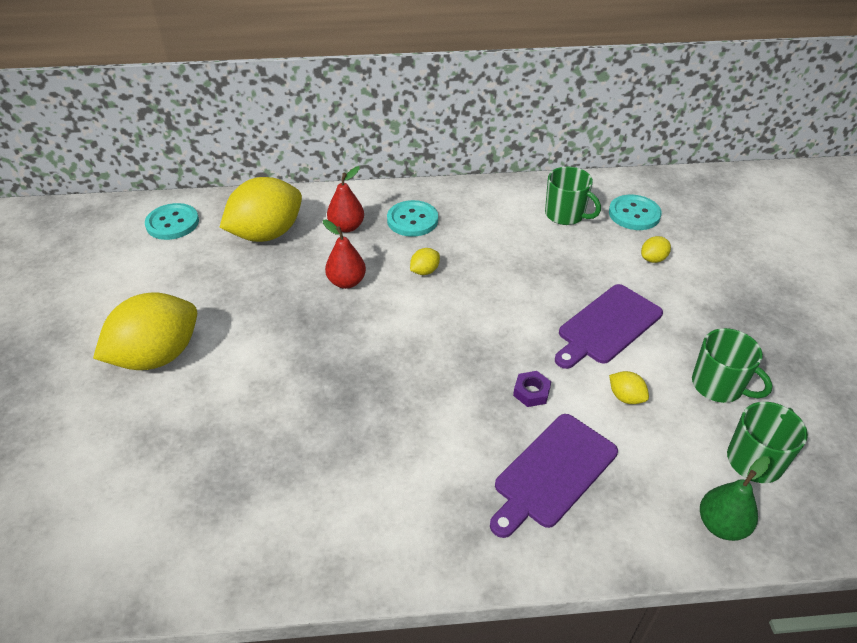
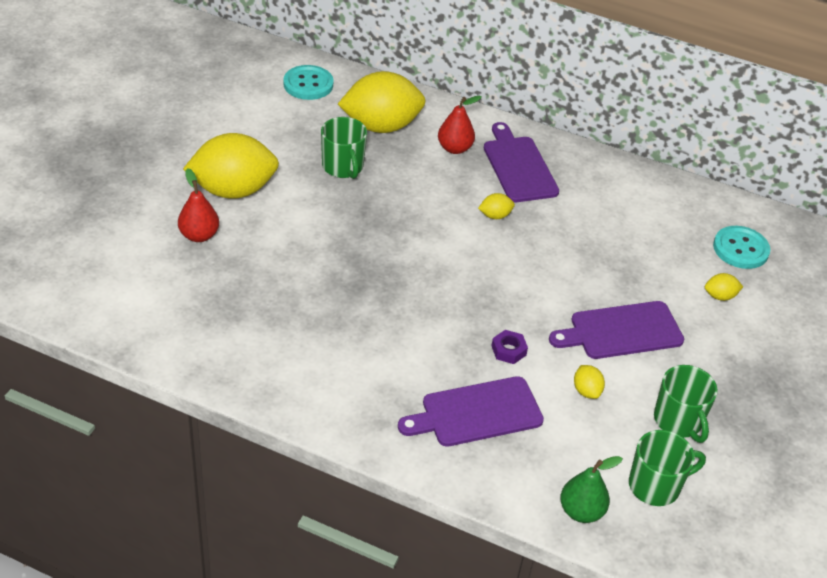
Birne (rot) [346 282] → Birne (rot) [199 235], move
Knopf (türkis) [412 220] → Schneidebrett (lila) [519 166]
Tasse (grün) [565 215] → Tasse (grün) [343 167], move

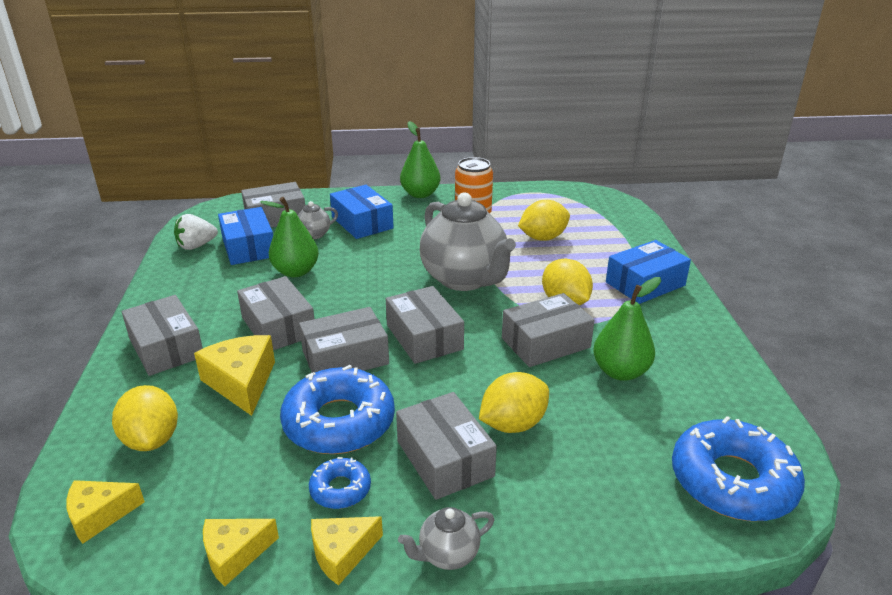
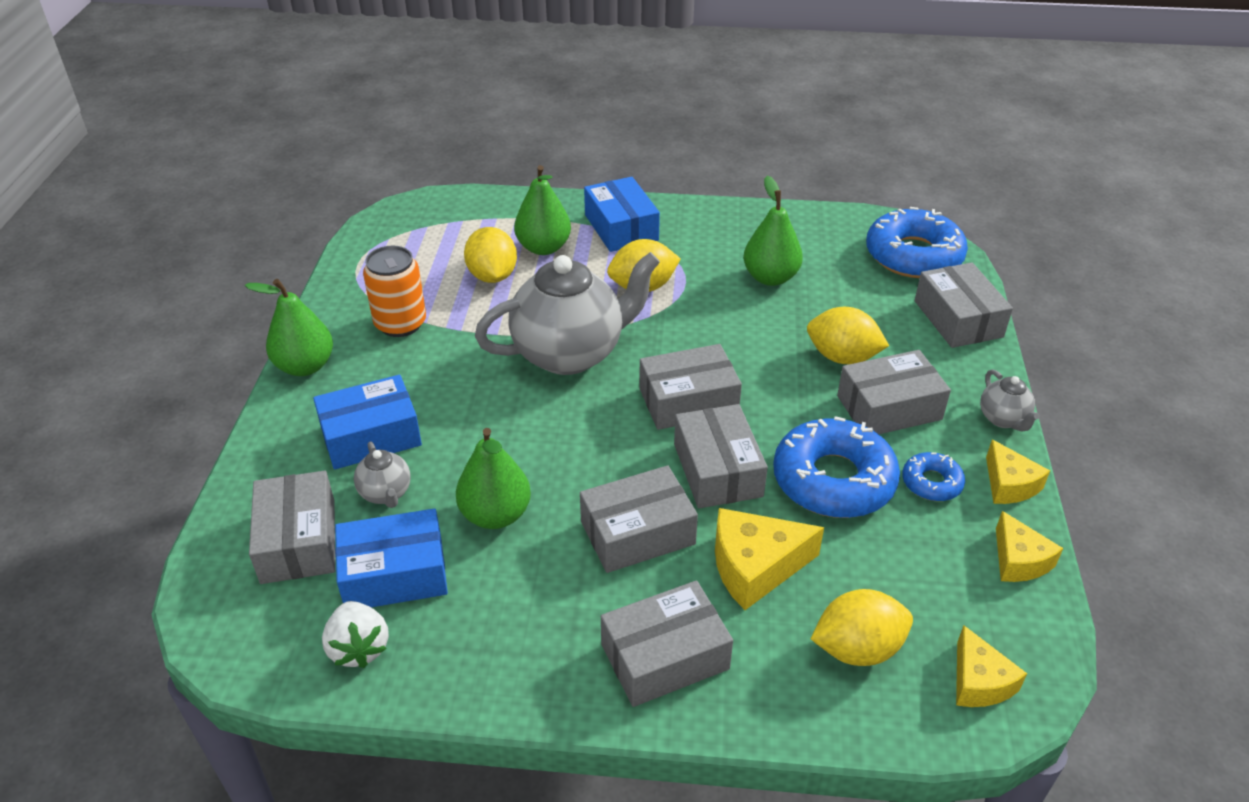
Zitrone (gelb) [513 424] → Zitrone (gelb) [842 357], 45 degrees counterclockwise
Schachtel (grau) [545 343] → Schachtel (grau) [958 319], move
- → Birne (grün) [544 247]

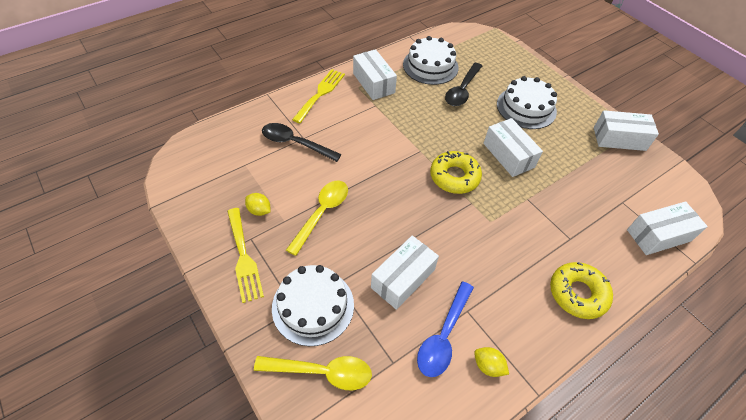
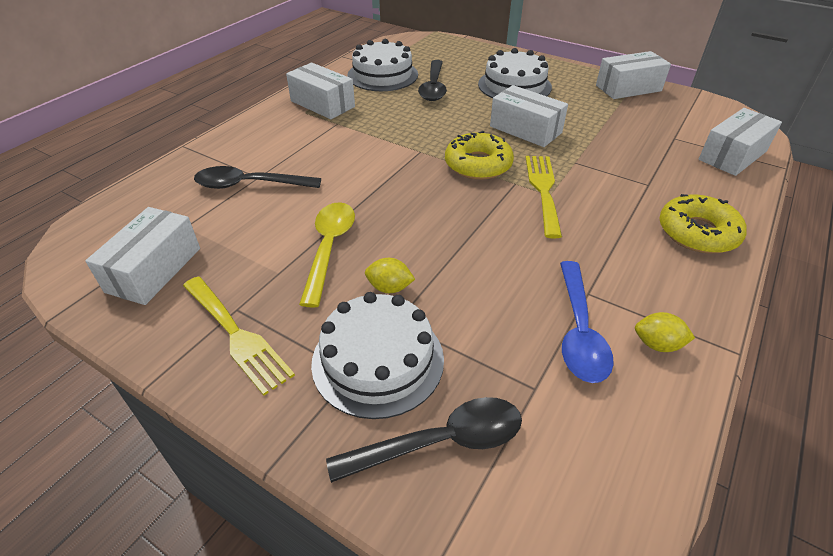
Zitrone (gelb) [259 210] → Zitrone (gelb) [389 288], move
Löffel (gelb) [321 372] → Löffel (schwarz) [440 442]
Gabel (gelb) [320 93] → Gabel (gelb) [543 190], move
Schachtel (weiß) [403 278] → Schachtel (weiß) [154 270], move

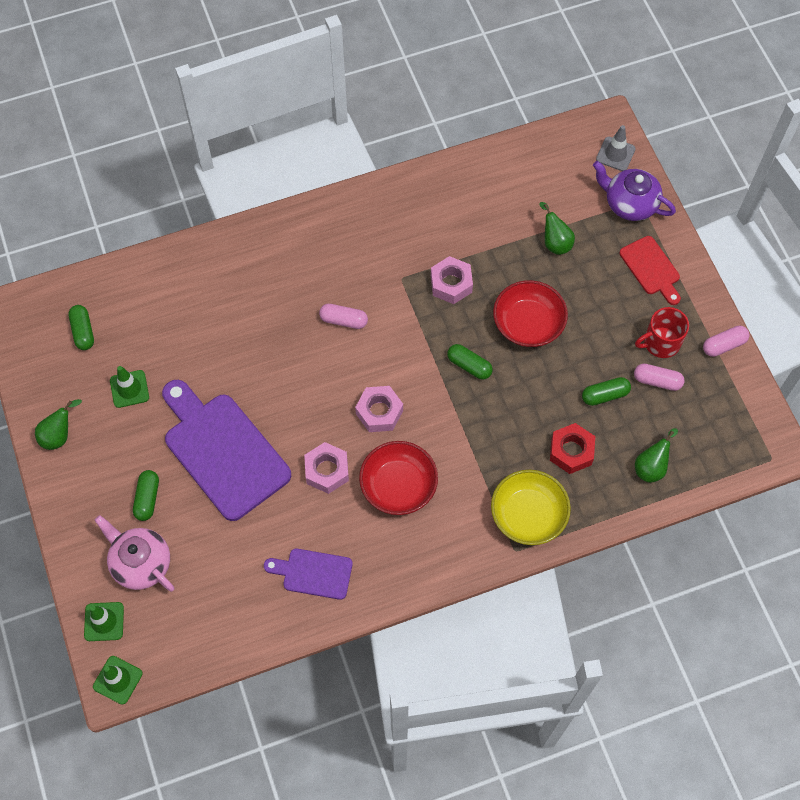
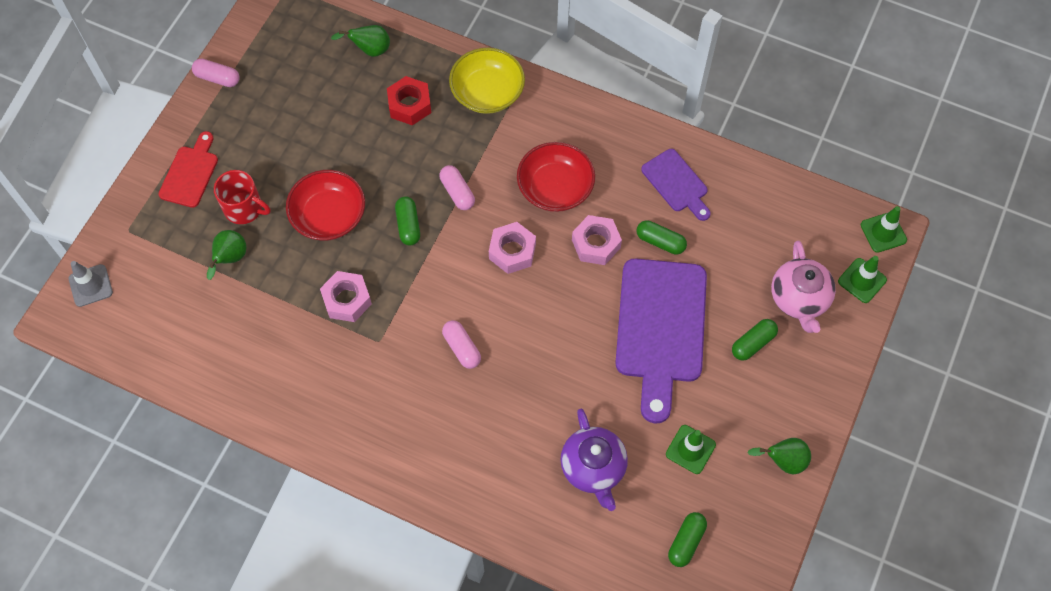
Kapsel (grün) [605 395] → Kapsel (grün) [660 241], move
Teekanne (lila) [629 204] → Teekanne (lila) [593 468], move
Kapsel (rosa) [657 381] → Kapsel (rosa) [457 192], move
Tasse (rot) [660 342] → Tasse (rot) [244 208], move

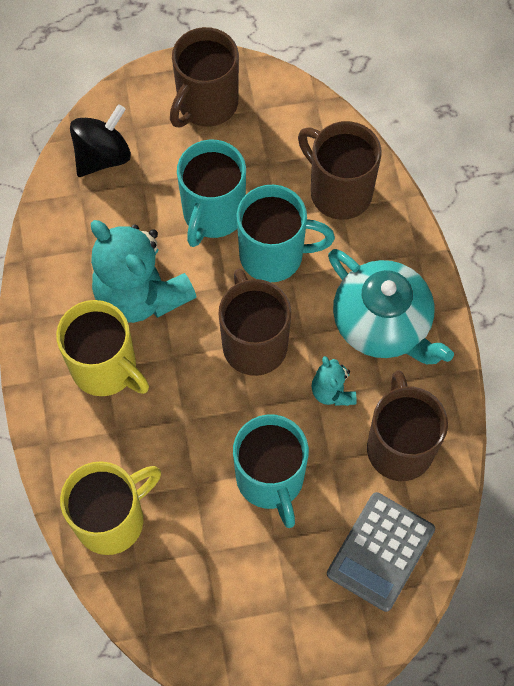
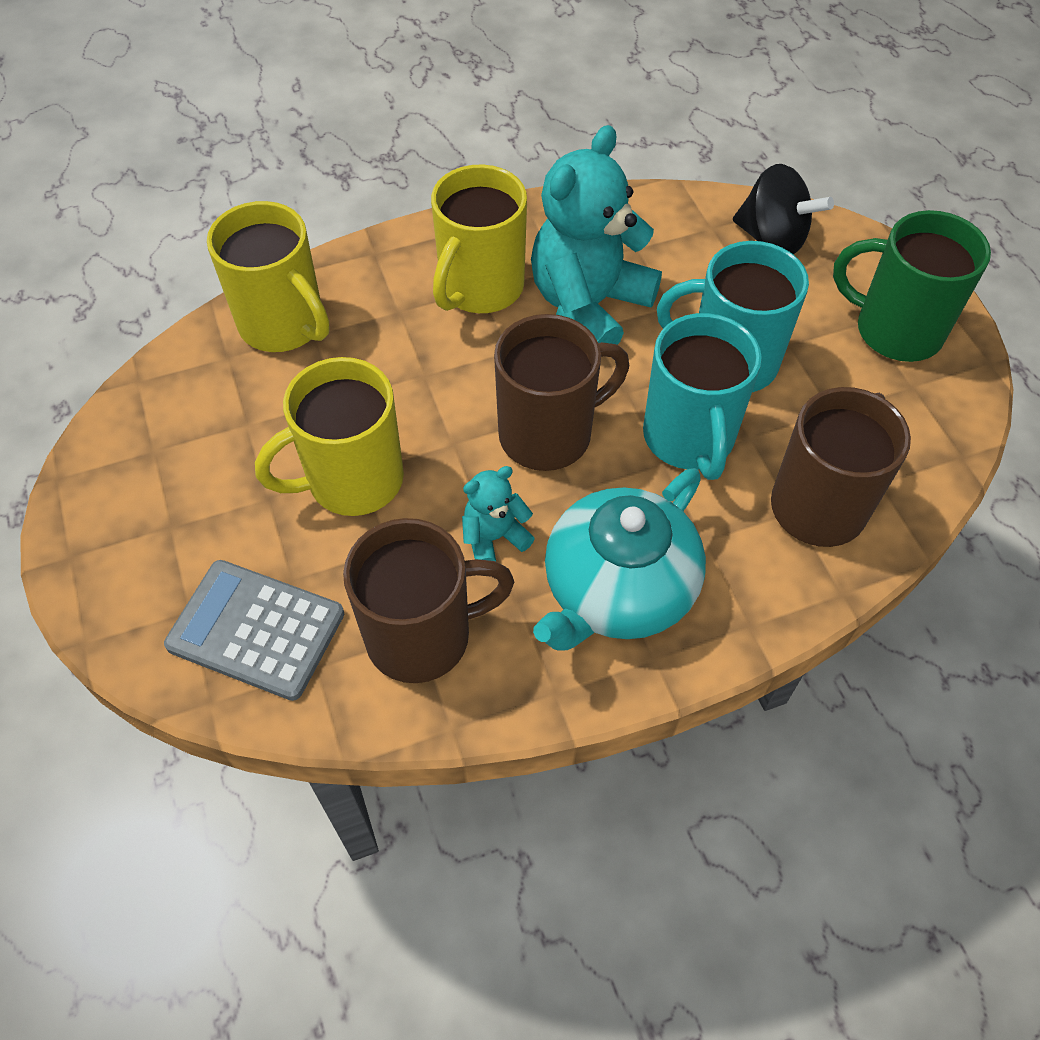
Tasse (braun) [206 104] → Tasse (grün) [895 330]
Tasse (türkis) [270 479] → Tasse (gelb) [352 480]

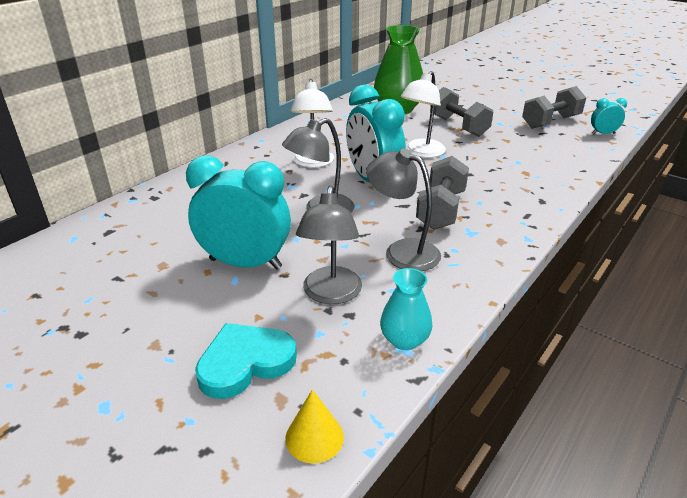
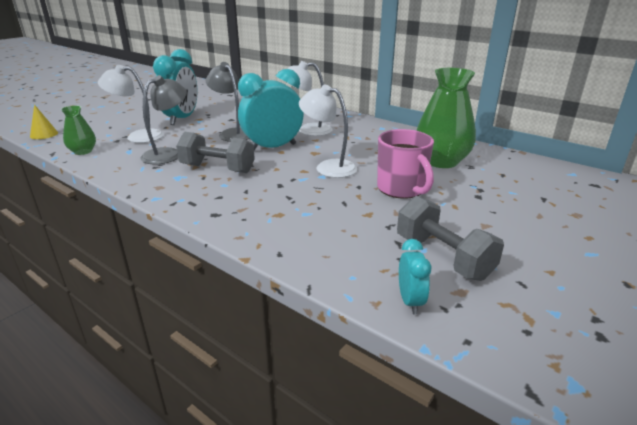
Herz (türkis) [245 362] → -
Lampe (grau) [331 294] → Lampe (weiß) [138 136]
Vase (türkis) [404 340] → Vase (grün) [83 151]
Hantel (grau) [458 126] → Tasse (rosa) [402 189]

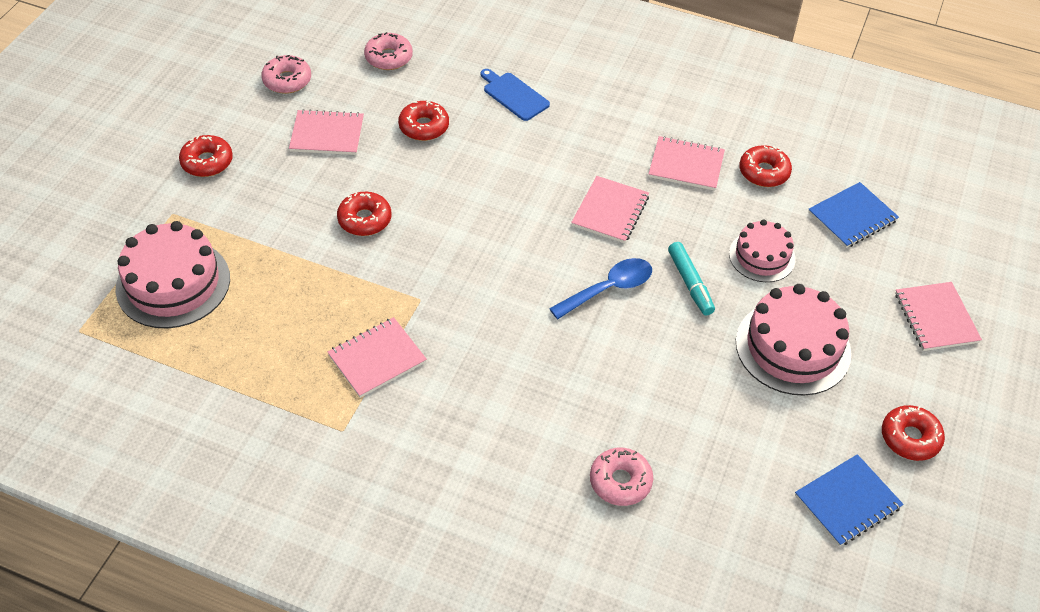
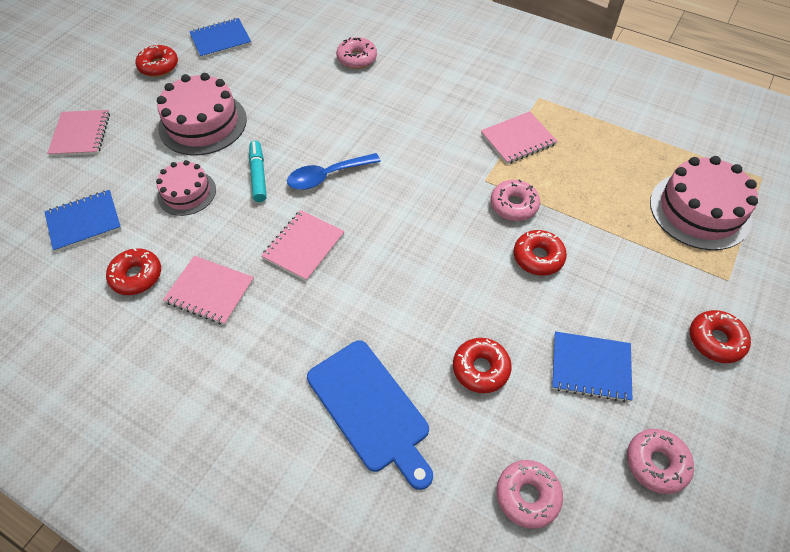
Notizbuch (rosa) [327 134] → Notizbuch (blau) [590 367]
Schneidebrett (blau) [514 95] → Schneidebrett (blau) [370 409], x1.63
- → Donut (rosa) [514 205]

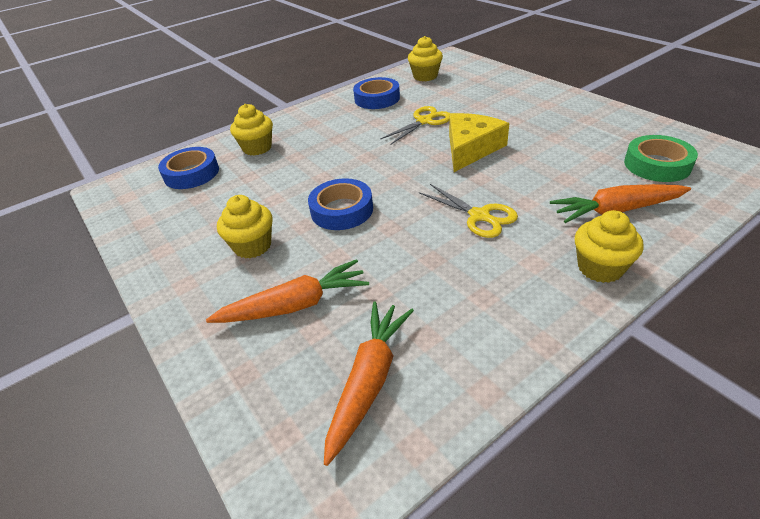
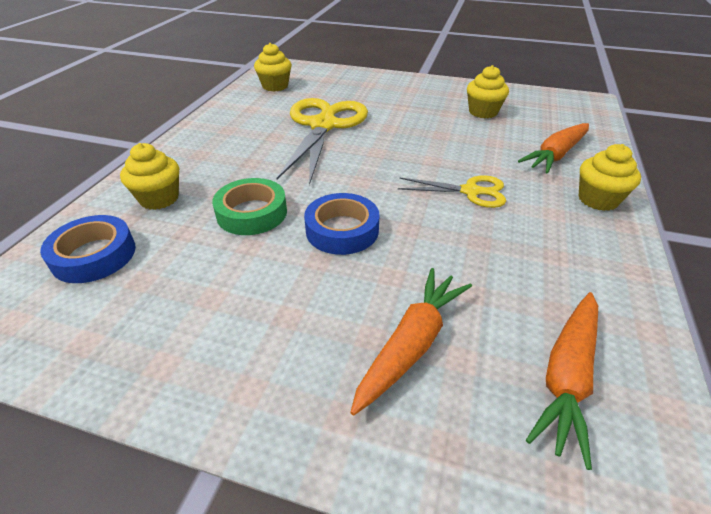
Muffin (gelb) [252 246] → Muffin (gelb) [483 112], move
Karotte (orange) [369 381] → Karotte (orange) [567 377], 135 degrees counterclockwise
Klebeband (blau) [377 98] → -
Schere (gelb) [424 121] → Schere (gelb) [323 125], x1.88
Käse (gelb) [471 148] → -
Klebeband (grün) [657 165] → Klebeband (grün) [252 213], move

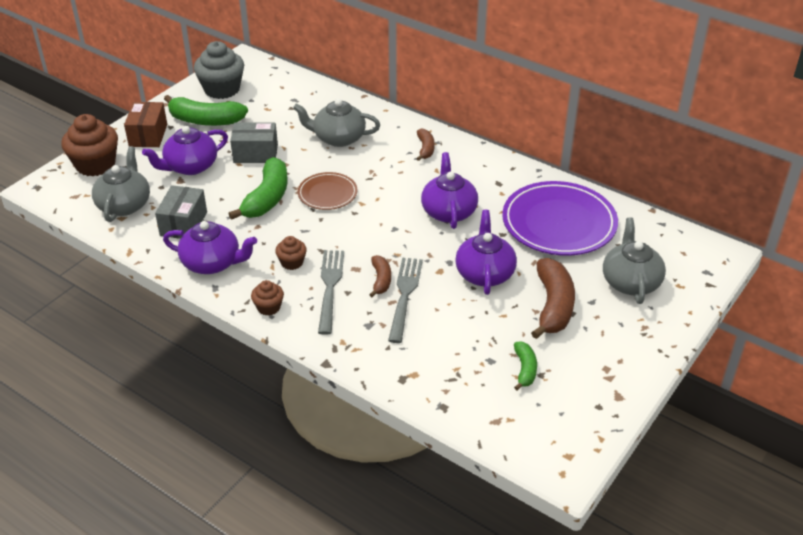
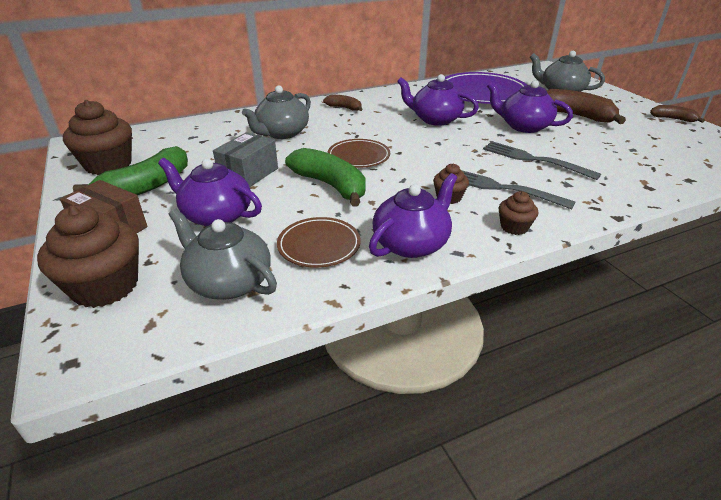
Teekanne (lila) [190 166] → Teekanne (lila) [216 215], 120 degrees clockwise
Schachtel (grau) [183 223] → Teller (braun) [319 245]
Muffin (grau) [222 89] → Muffin (braun) [108 165]
Banane (braun) [381 280] → Banane (braun) [673 119], move
Banane (grün) [525 369] → -

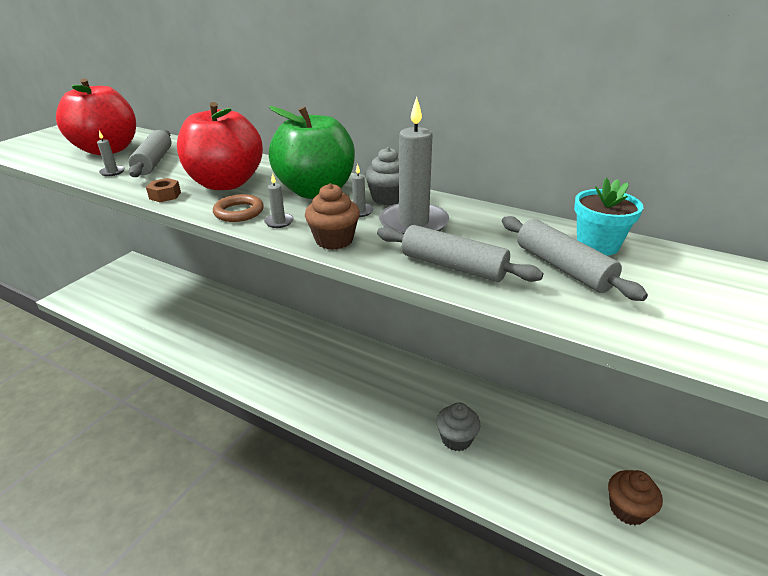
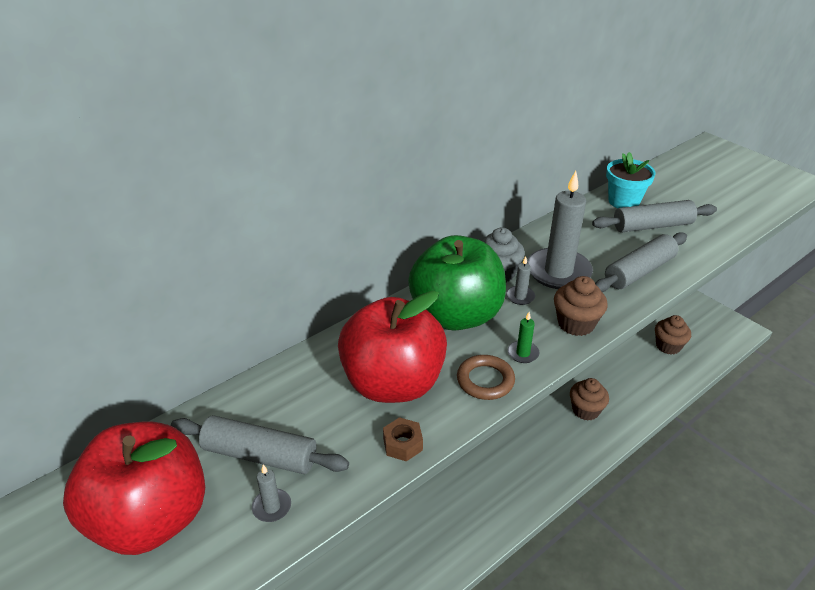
Kerze (grau) [279 222] → Kerze (grün) [523 353]
Muffin (grau) [456 439] → Muffin (braun) [585 410]

